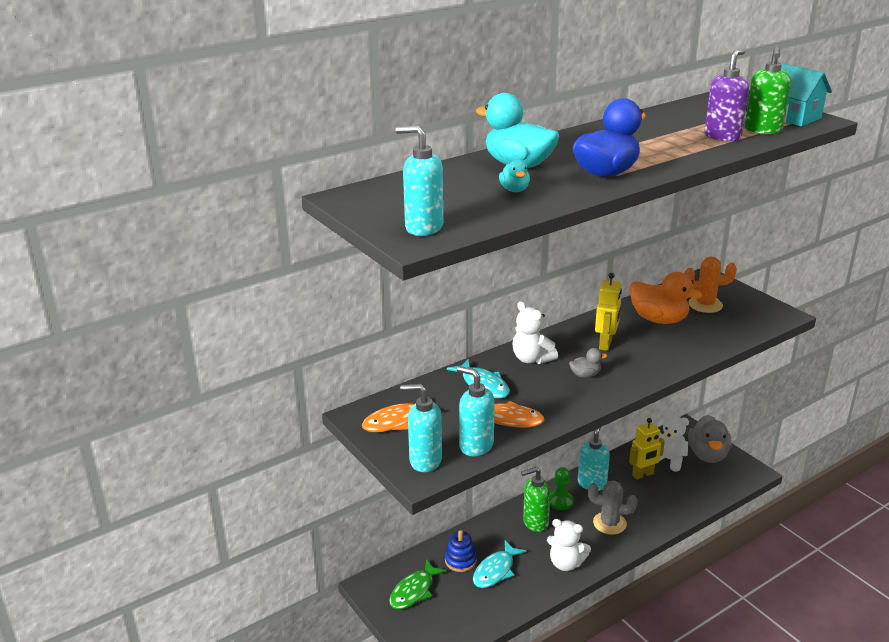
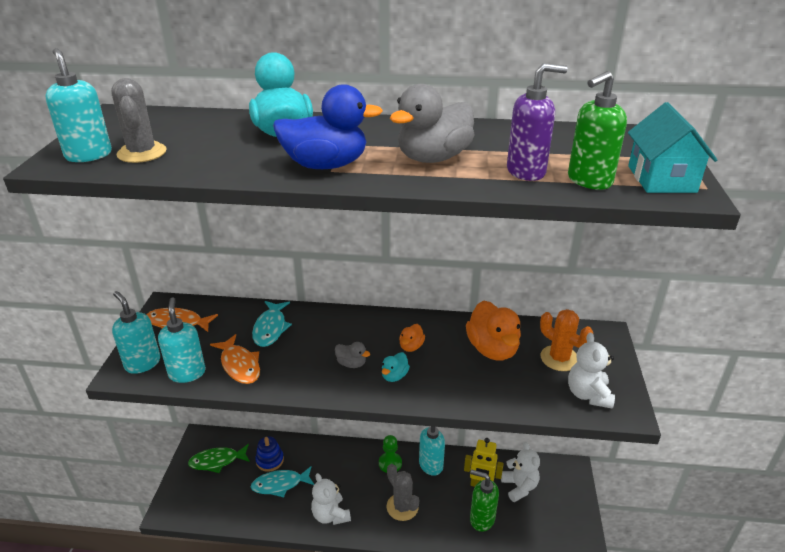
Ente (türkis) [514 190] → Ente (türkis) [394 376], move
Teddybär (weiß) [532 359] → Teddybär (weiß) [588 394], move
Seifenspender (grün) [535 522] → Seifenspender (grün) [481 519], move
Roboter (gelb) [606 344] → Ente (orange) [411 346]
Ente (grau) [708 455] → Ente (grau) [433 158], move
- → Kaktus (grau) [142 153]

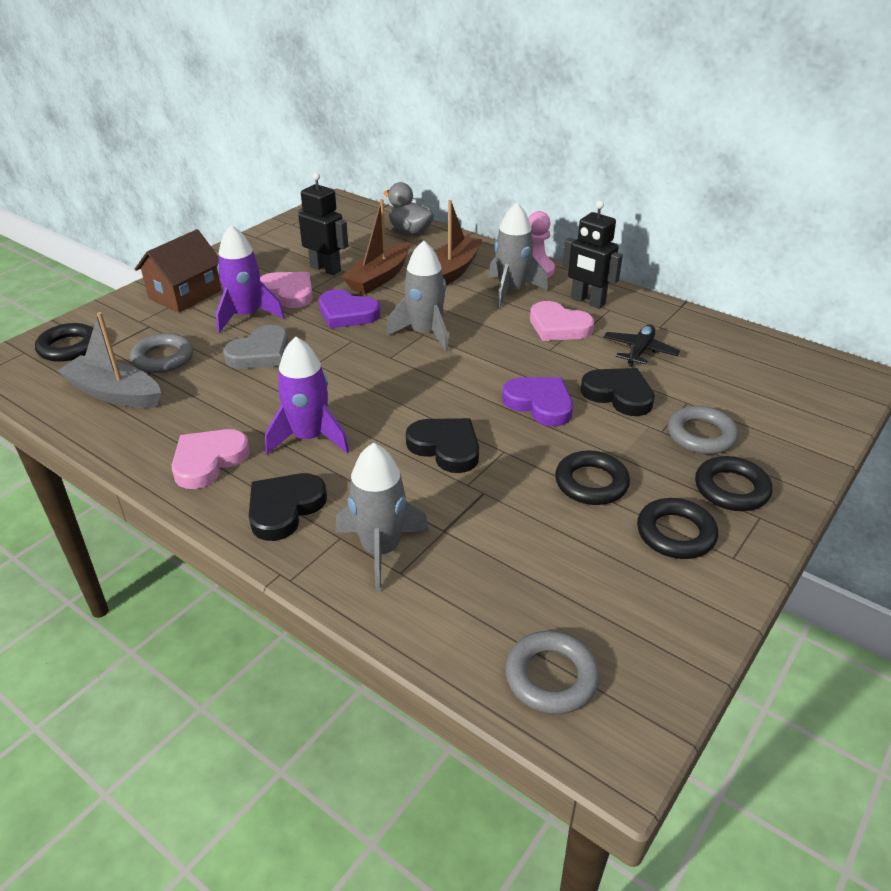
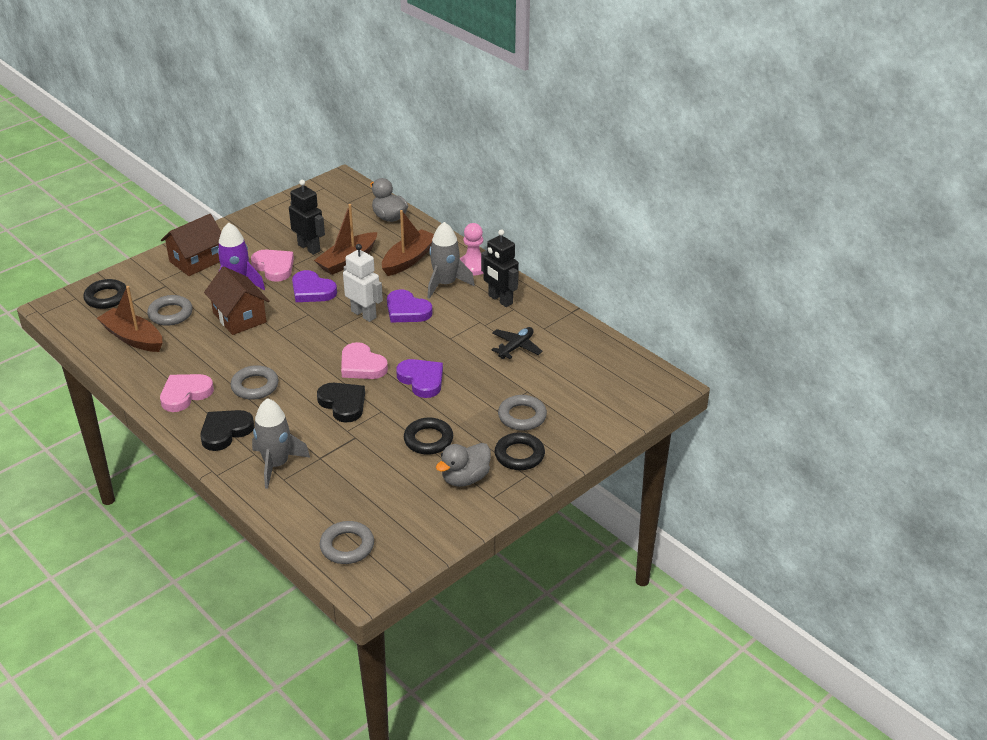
Boot (grau) [115 393] → Boot (braun) [133 338]
Herz (grau) [260 353] → Haus (braun) [239 317]
Rakete (lila) [309 438] → Ring (grau) [255 386]
Rakete (grau) [425 333] → Roboter (weiß) [364 314]
Herz (rosa) [558 326] → Herz (rosa) [362 365], move
Herz (schwarz) [618 395] → -
Ring (schwarz) [675 533] → Ente (grau) [465 478]
- → Herz (lila) [407 310]

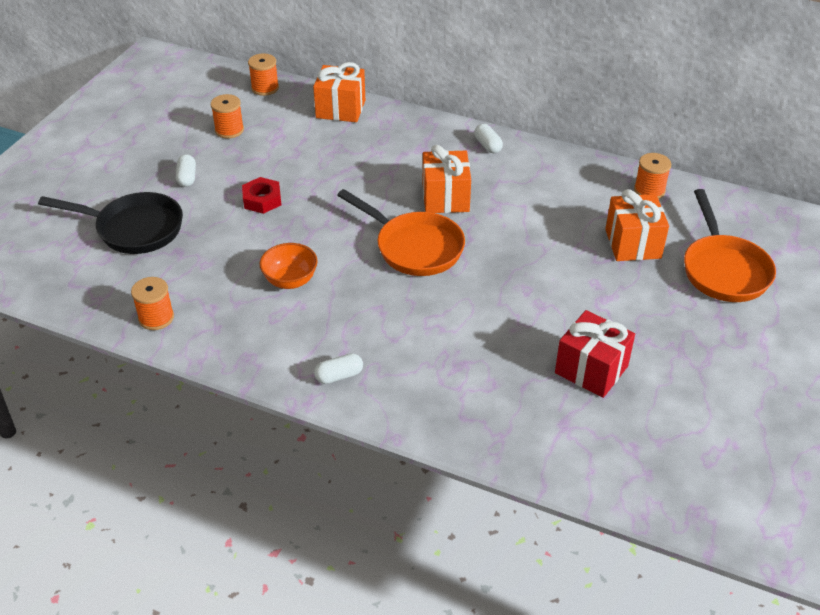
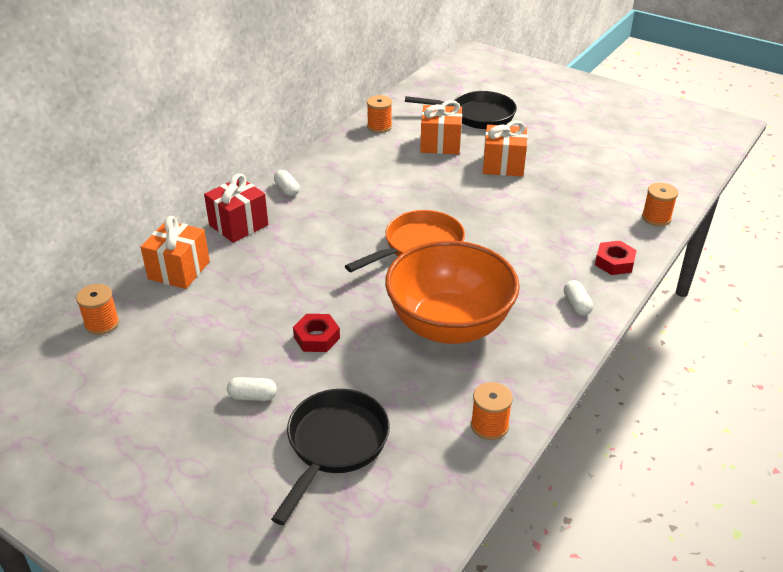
Garnrolle (orange) [229 130] → Garnrolle (orange) [656 218], move
Schüssel (orange) [290 280] → Schüssel (orange) [449 325], x2.28
Geschenk (orange) [445 198] → Geschenk (orange) [503 165], move
Kapsel (weiß) [488 145] → Kapsel (weiß) [287 190], 75 degrees clockwise
Geschenk (rot) [591 369] → Geschenk (rot) [238 225], move
Pfanne (orange) [723 270] → Pfanne (schwarz) [477 115]
- → Sechskantmutter (rot) [614 262]

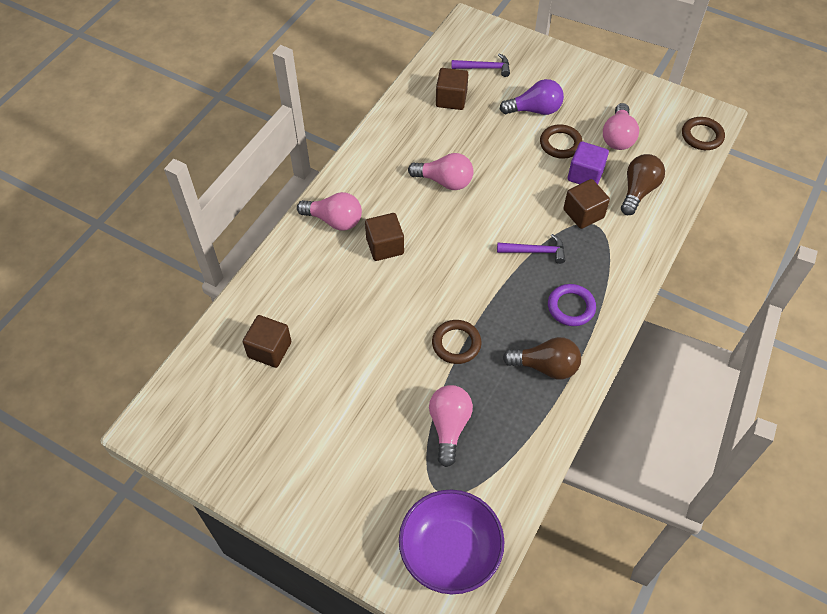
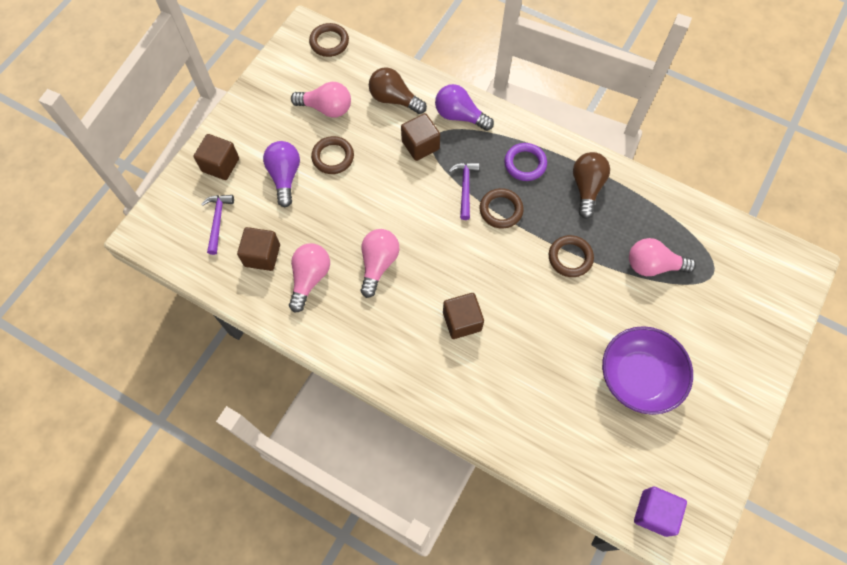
Kubus (braun) [269 349] → Kubus (braun) [220 165], move
Glühbirne (rosa) [334 220] → Glühbirne (rosa) [310 278], move
Schüssel (lila) [450 550] → Schüssel (lila) [639 377], move
Kubus (lila) [585 175] → Kubus (lila) [654 513], move
- → Glühbirne (lila) [460 116]
- → Ring (braun) [501 210]

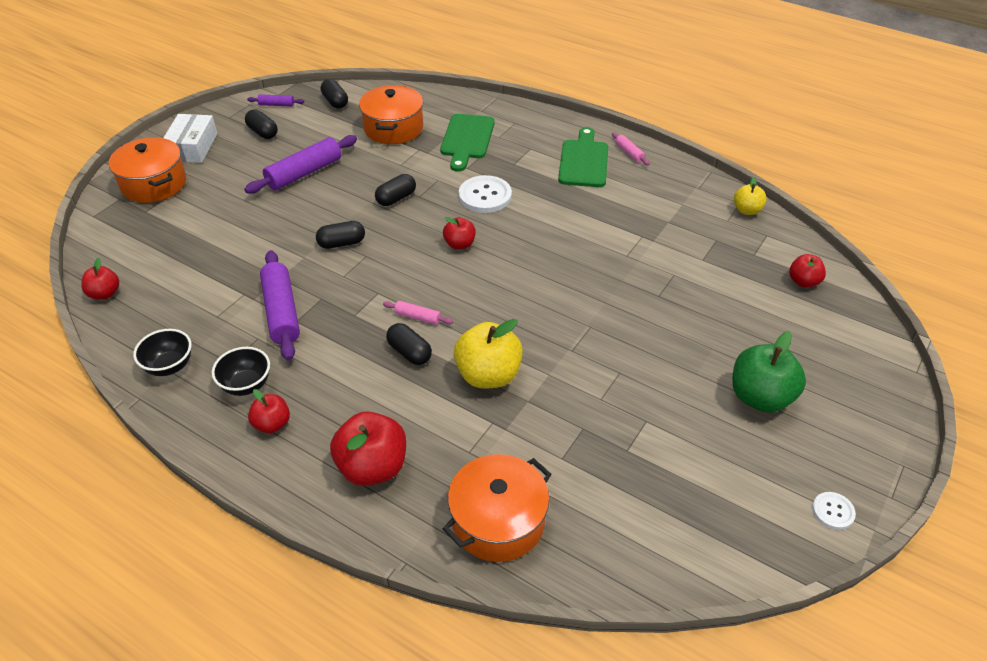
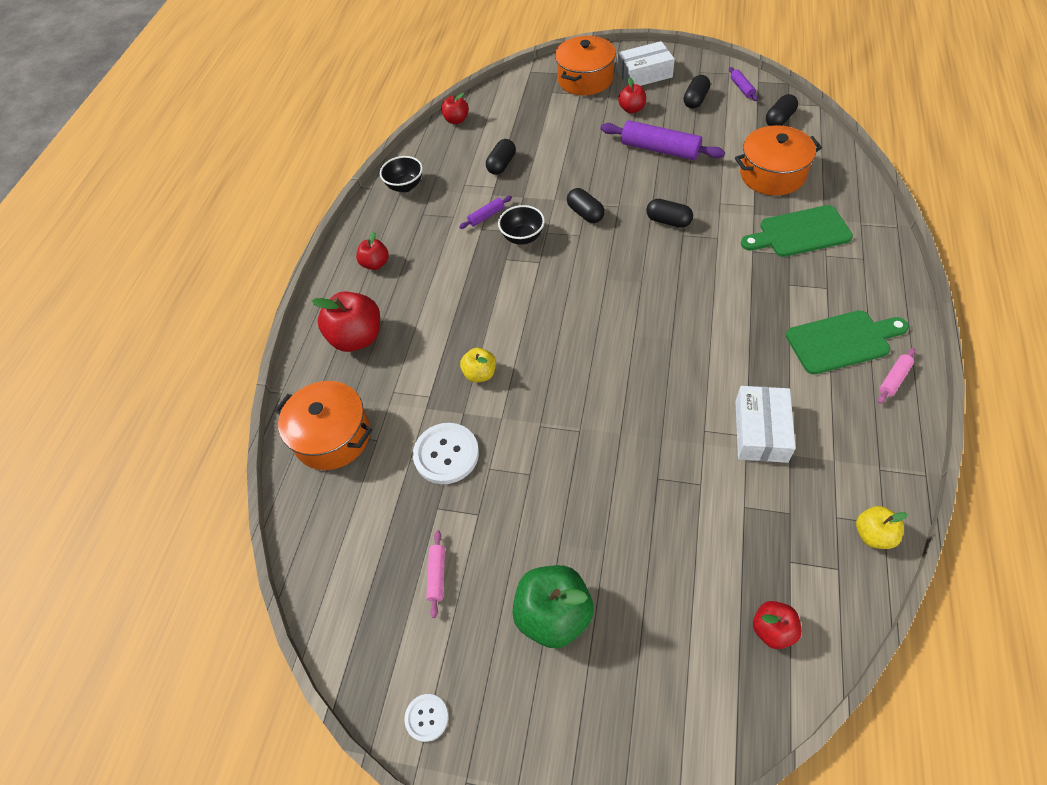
Schüssel (schwarz) [246 385] → Schüssel (schwarz) [523 237], move
Nudelholz (lila) [282 312] → Nudelholz (lila) [486 216], x0.48
Nudelholz (rosa) [418 317] → Nudelholz (rosa) [437 575], move
Kapsel (schwarz) [409 352] → Kapsel (schwarz) [501 165], move
Apfel (rot) [459 244] → Apfel (rot) [632 109], move
Apfel (gelb) [488 375] → Apfel (gelb) [480 374], x0.56
Knopf (weiß) [485 196] → Knopf (weiß) [446 454], move
- → Schachtel (weiß) [761 431]

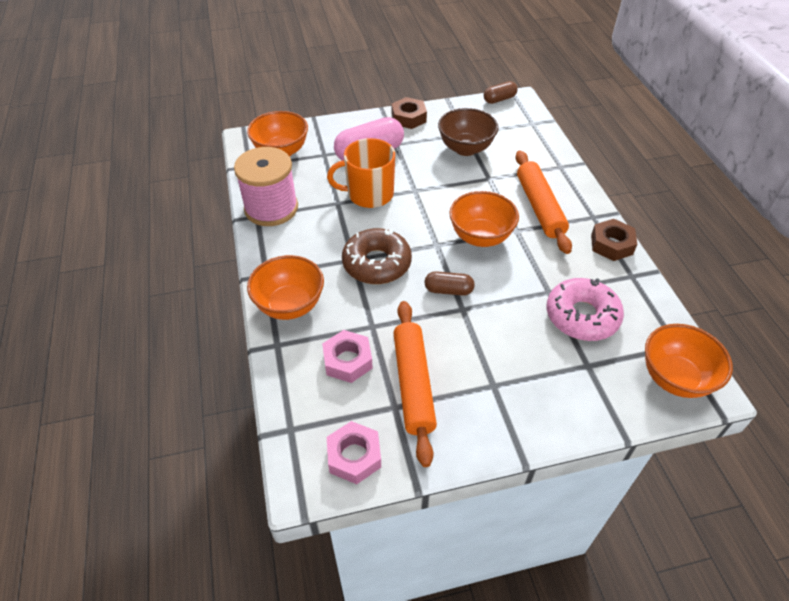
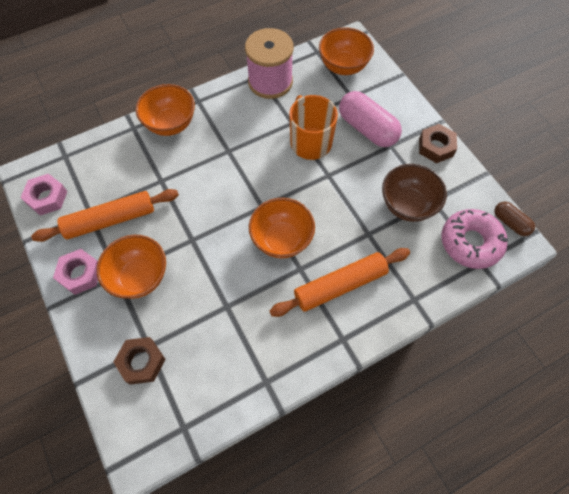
Sechskantmutter (rosa) [348 360] → Sechskantmutter (rosa) [80 274], move
Donut (braun) [377 263] → -
Kapsel (braun) [448 290] → -
Donut (rosa) [582 316] → Donut (rosa) [470 242], move
Sechskantmutter (braun) [611 244] → Sechskantmutter (braun) [141 362], move
Schüssel (orange) [675 378] → Schüssel (orange) [139 277], move

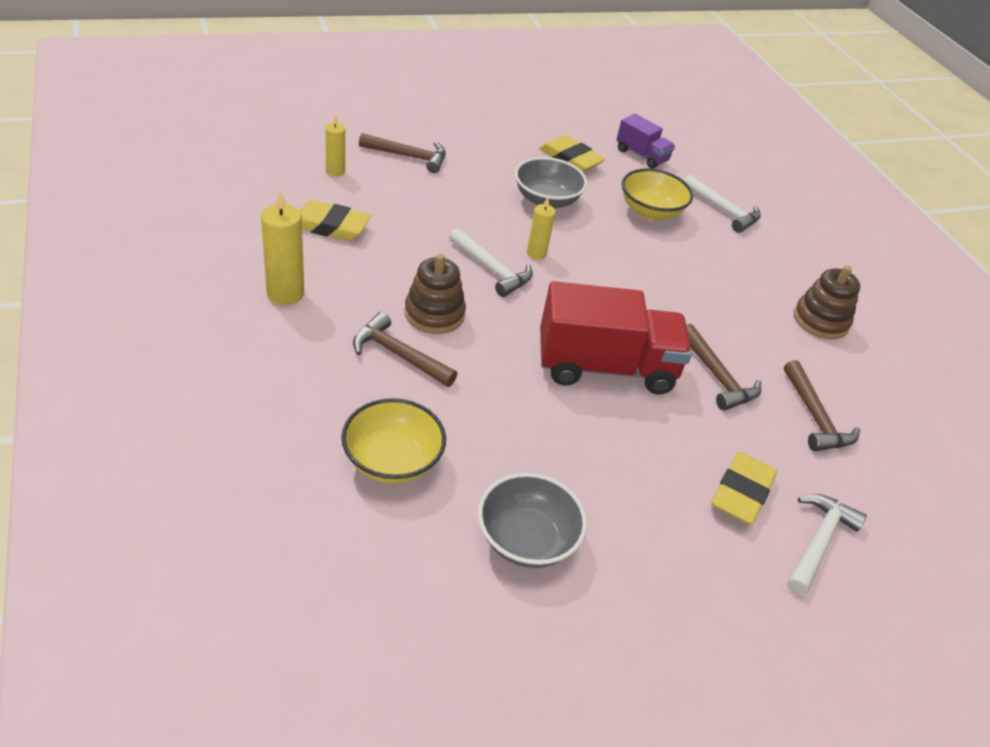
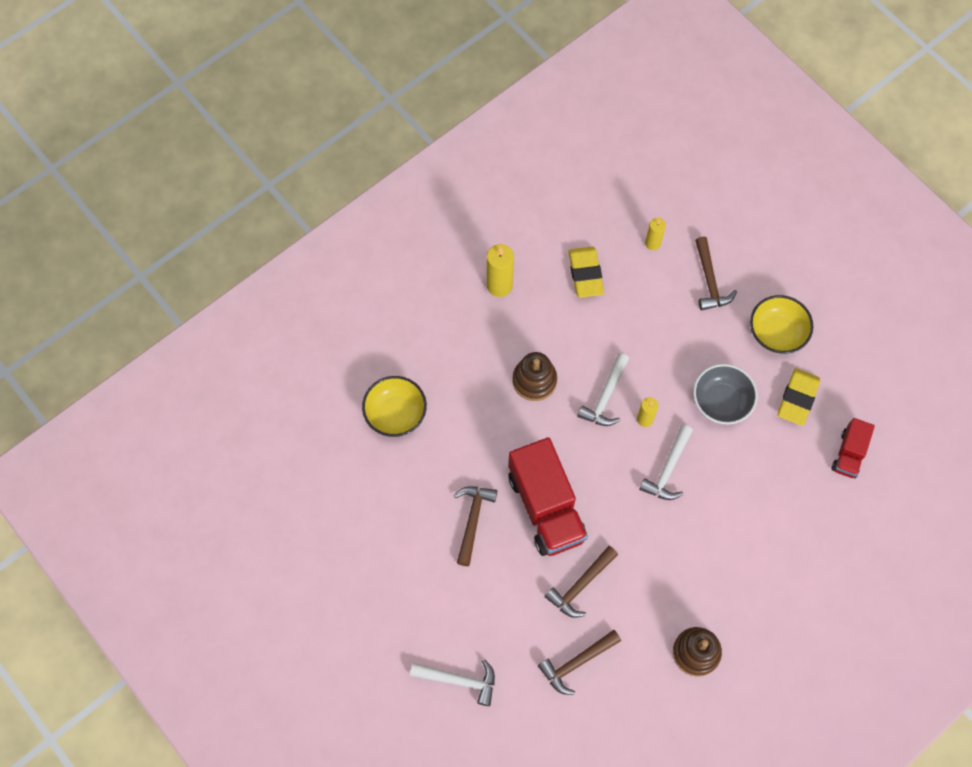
Hammer (braun) [398 355] → Hammer (braun) [472 520], move
Schüssel (grau) [526 539] → -
Lastwagen (lila) [641 155] → Lastwagen (rot) [849 454]
Schüssel (gelb) [650 211] → Schüssel (gelb) [777 333], move
Hammer (weiß) [723 210] → Hammer (weiß) [668 469], move
Radiergummi (gelb) [741 492] → -

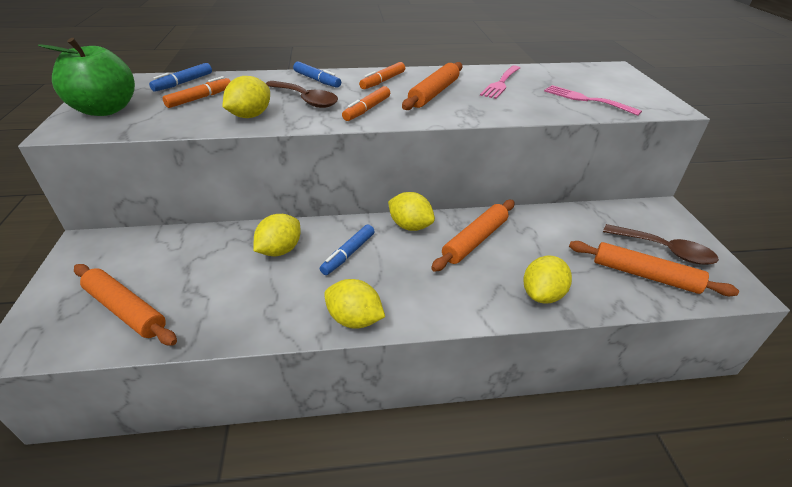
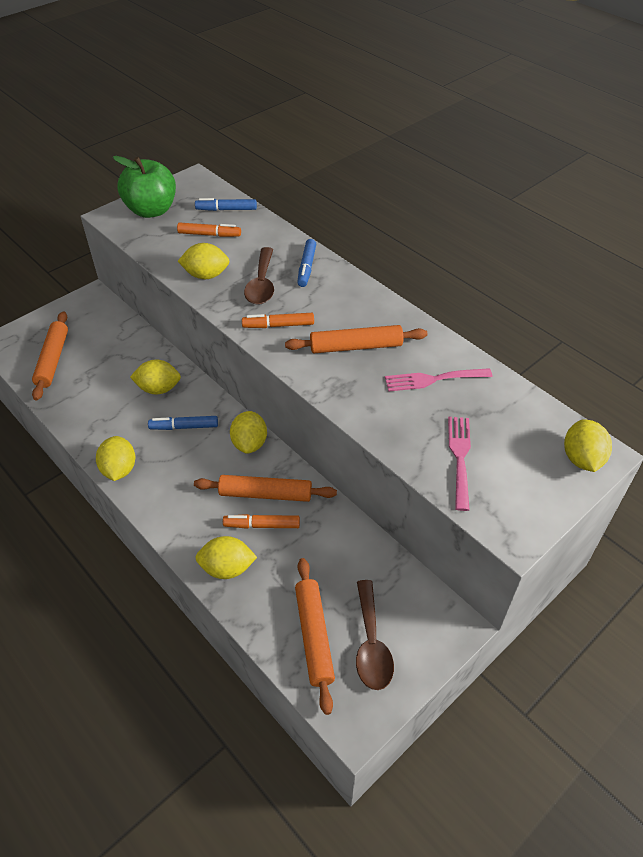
Filzstift (orange) [383 81] → Filzstift (orange) [262 525], move
- → Zitrone (gelb) [581 459]

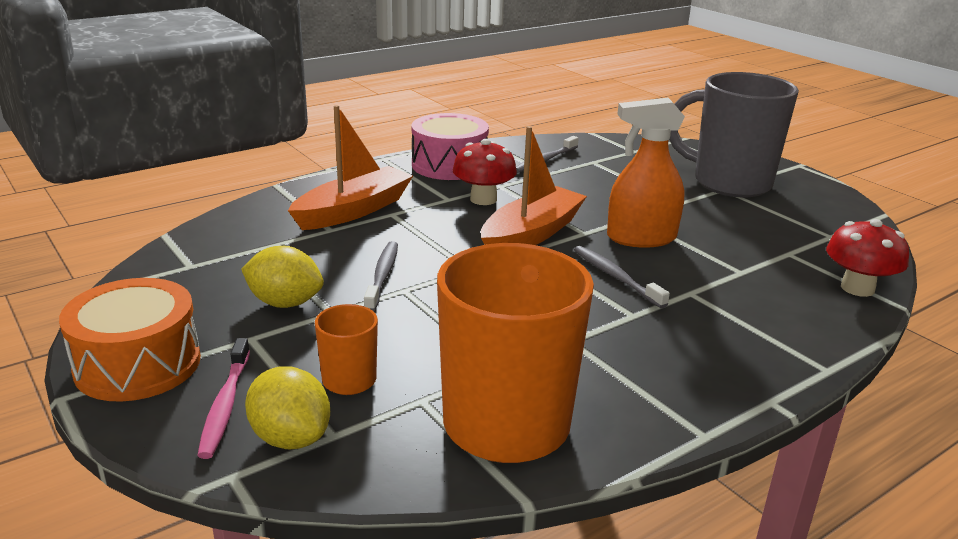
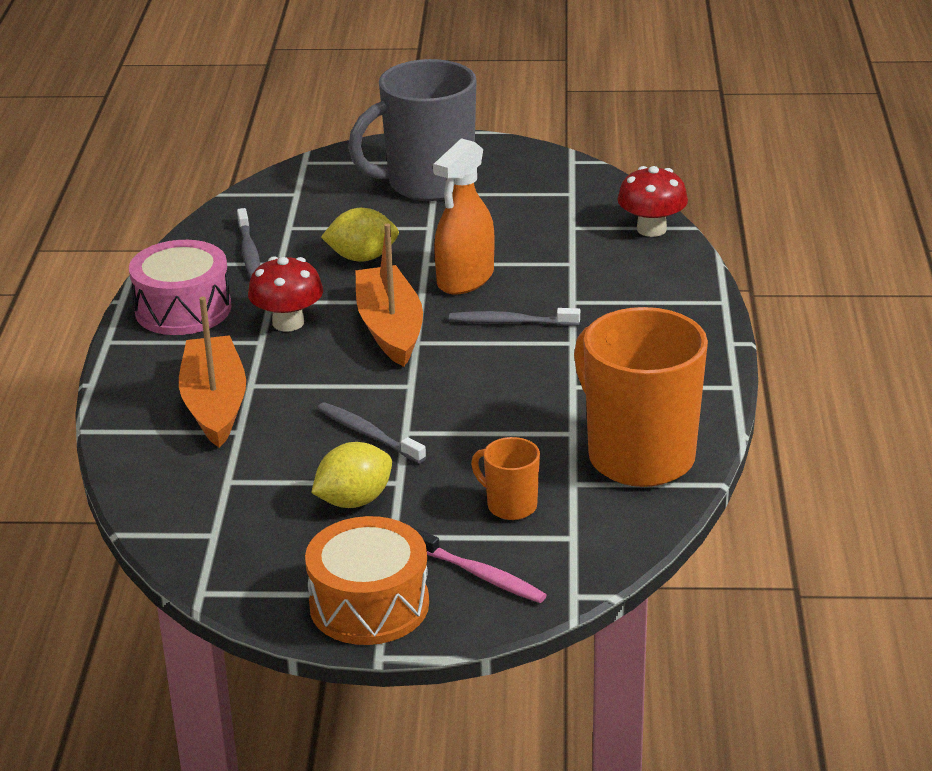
Zitrone (gelb) [290 437] → Zitrone (gelb) [362 257], move

